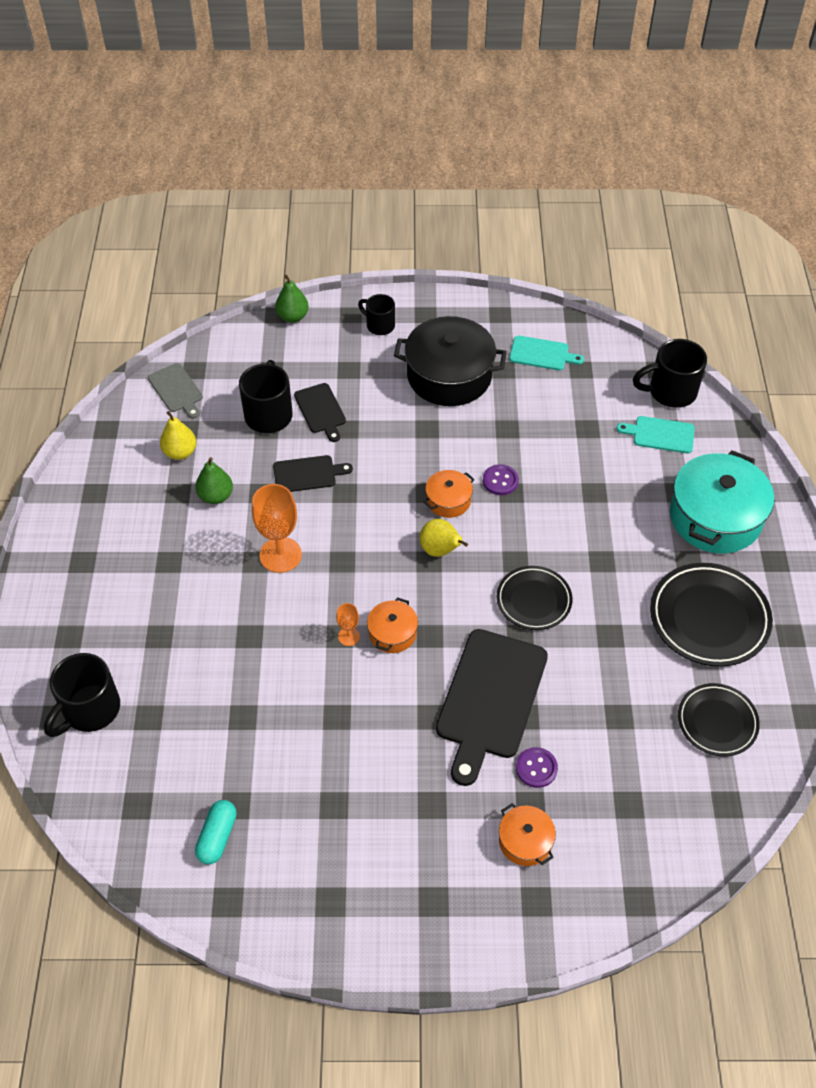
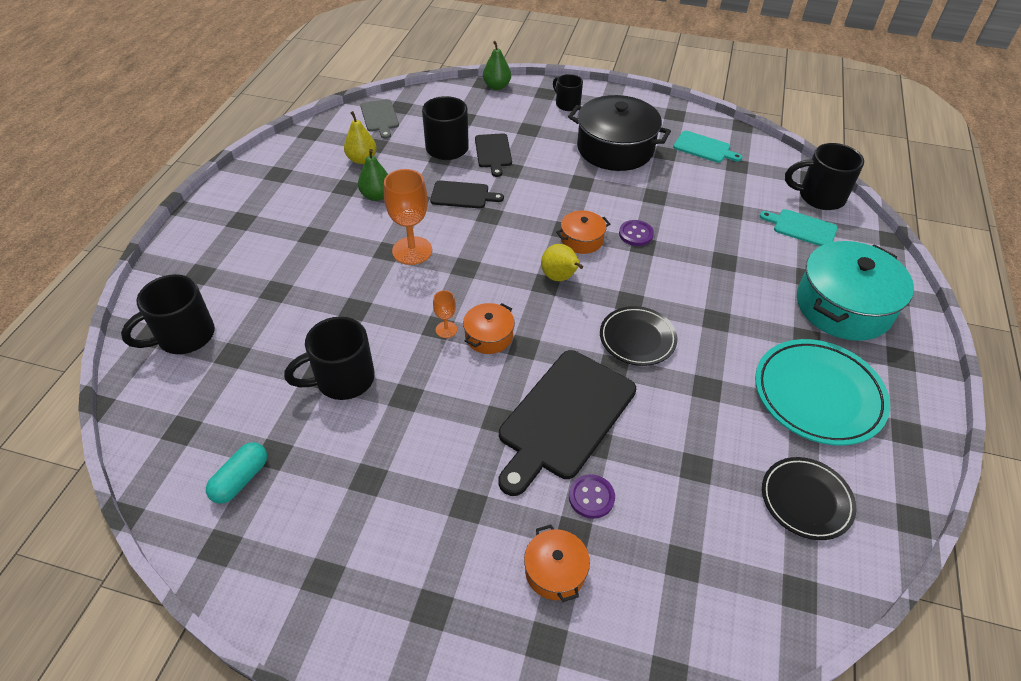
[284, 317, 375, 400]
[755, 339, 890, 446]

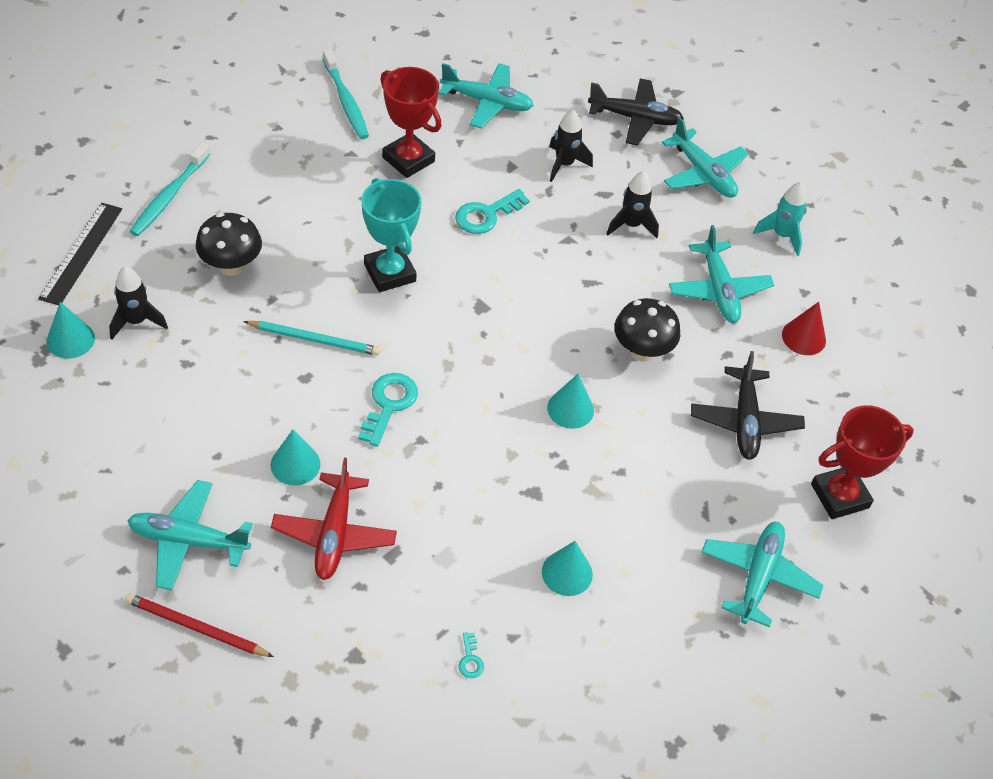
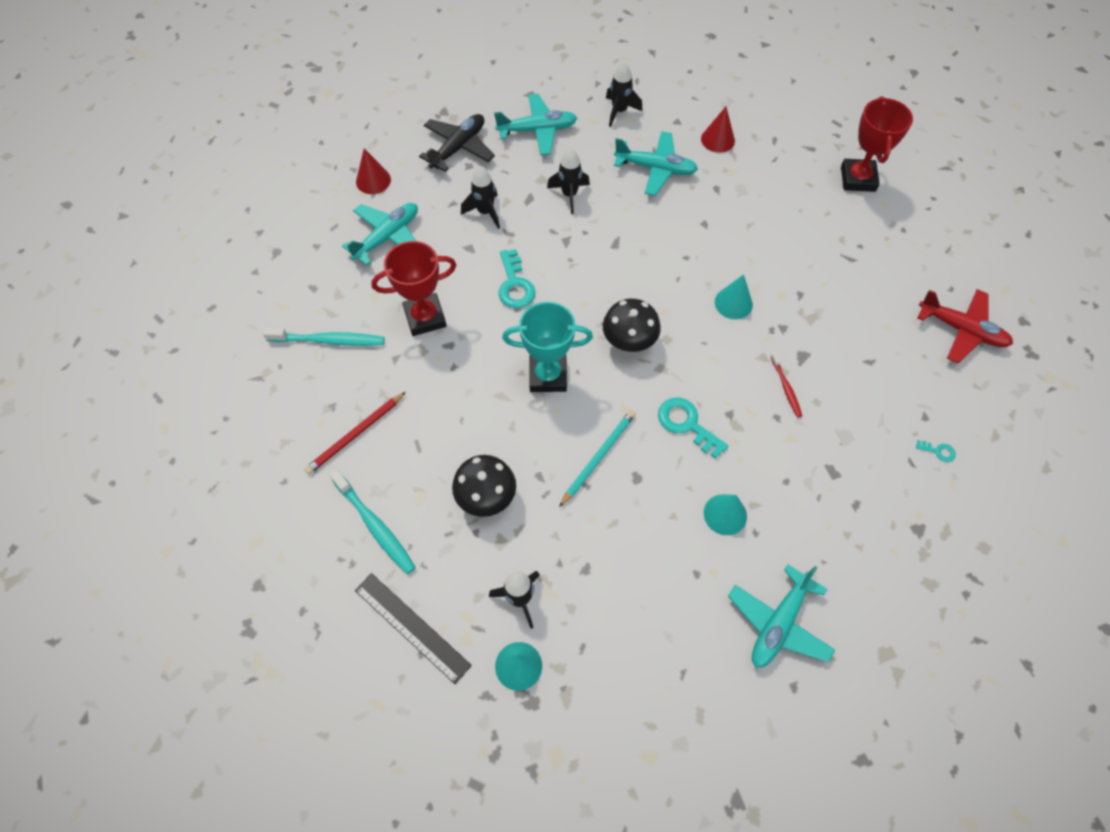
[304, 392, 406, 474]
[356, 148, 391, 194]
[603, 299, 661, 352]
[606, 62, 642, 127]
[771, 352, 802, 418]
[918, 289, 1013, 364]
[542, 541, 593, 596] (first image)
[691, 351, 805, 460] (first image)
[702, 522, 824, 628] (first image)

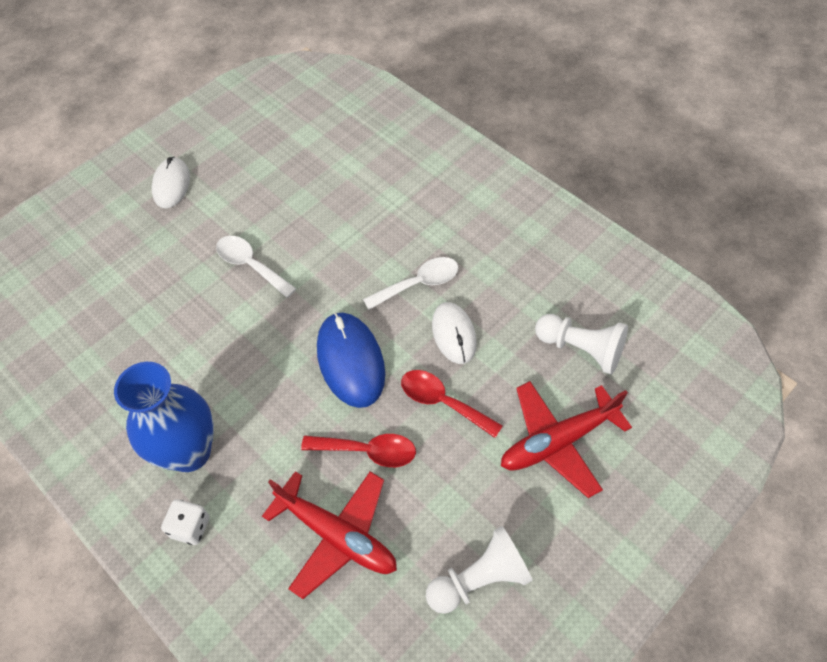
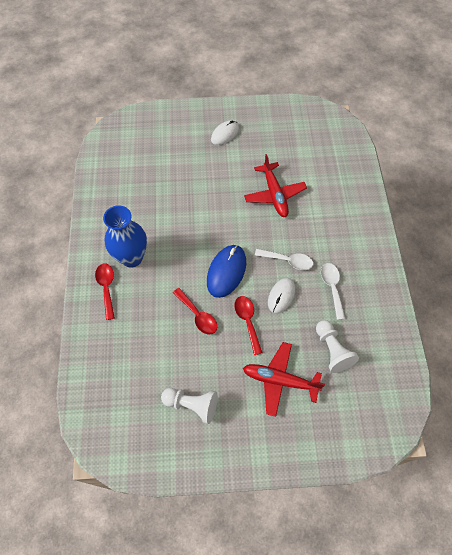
[95, 264, 115, 320]
[244, 154, 307, 217]
[321, 263, 345, 320]

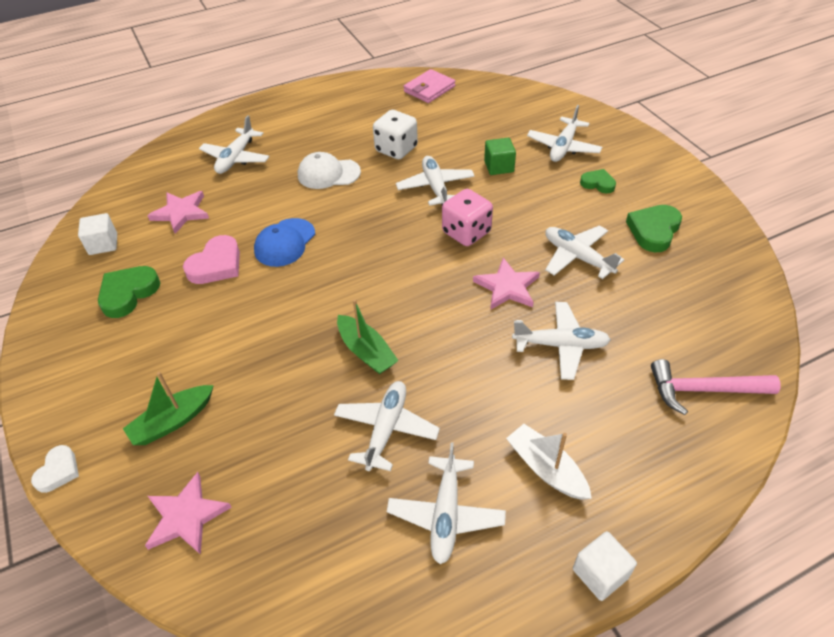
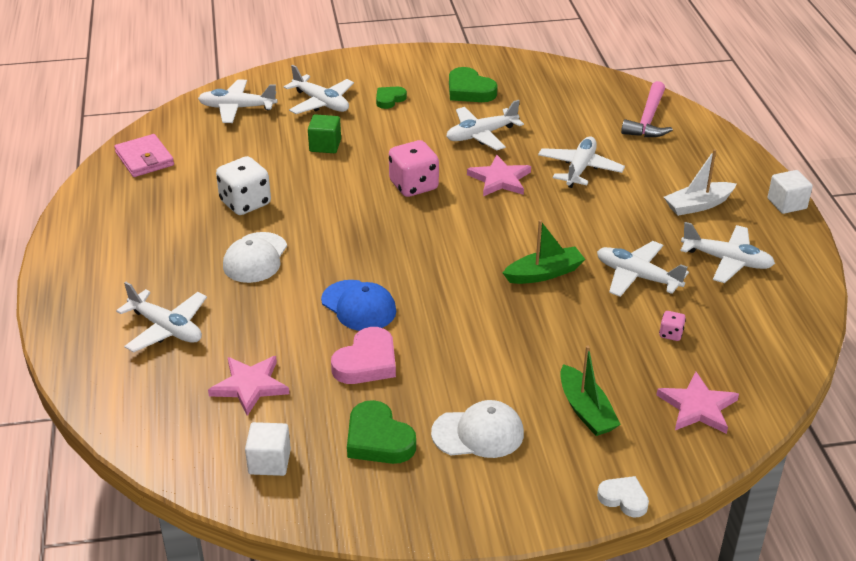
[198, 79, 277, 123]
[331, 327, 396, 384]
[431, 400, 524, 458]
[659, 311, 686, 341]

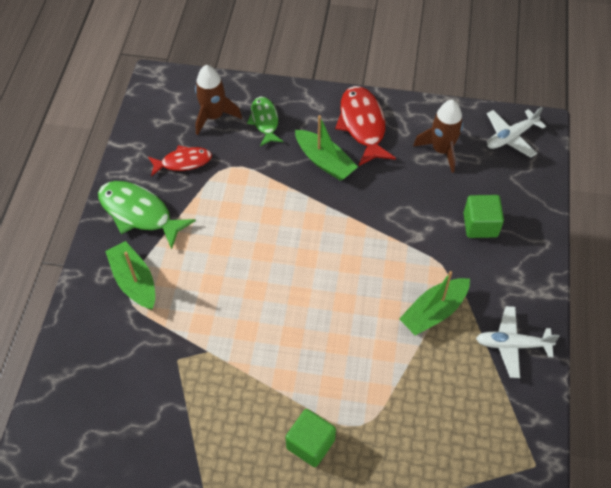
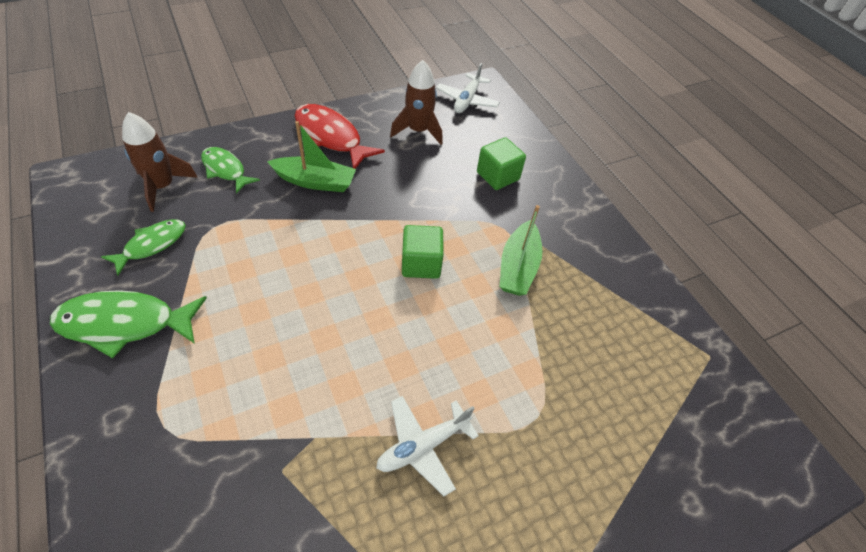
[101, 219, 186, 276]
[376, 396, 479, 496]
[402, 225, 443, 279]
[105, 241, 155, 310] (first image)

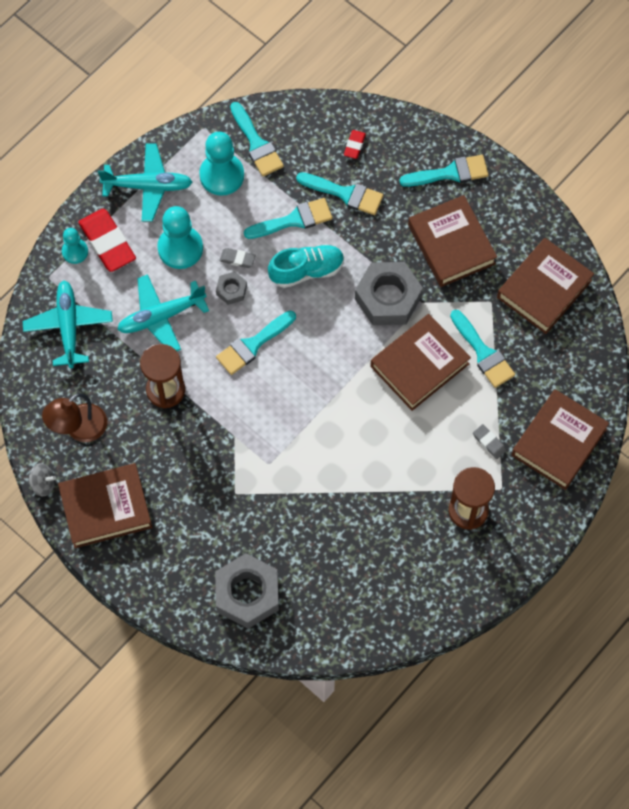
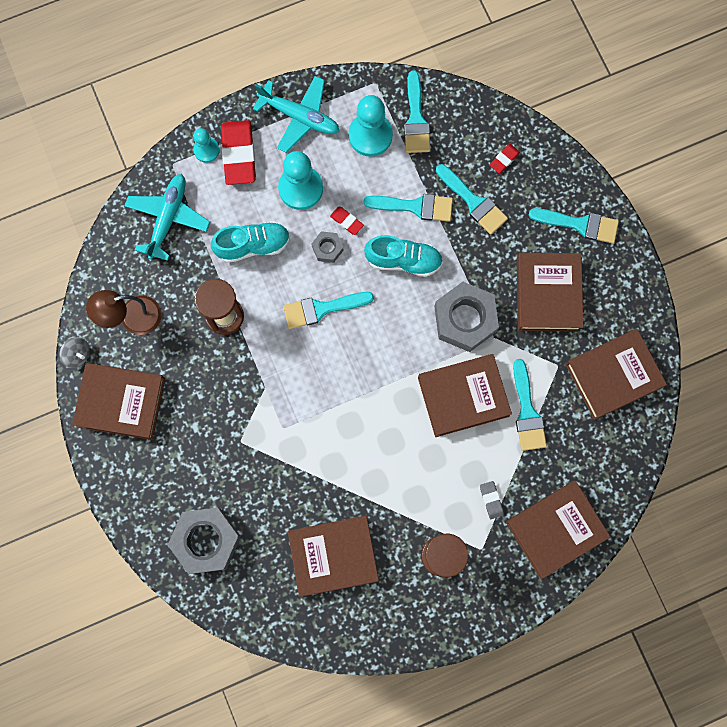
[211, 221, 290, 263]
[288, 516, 379, 597]
[330, 207, 364, 235]

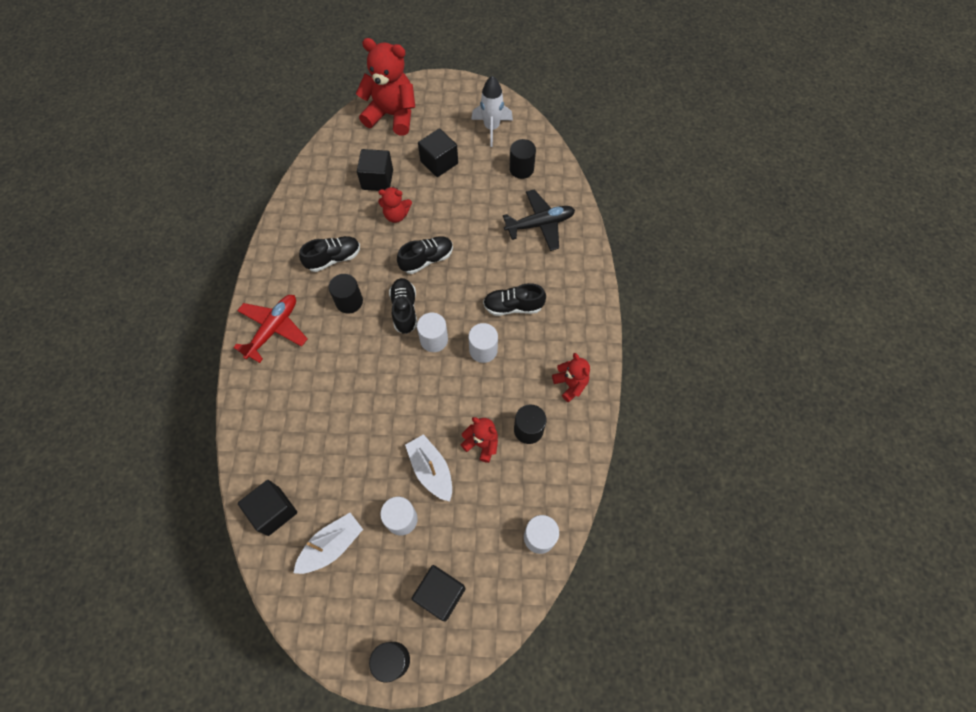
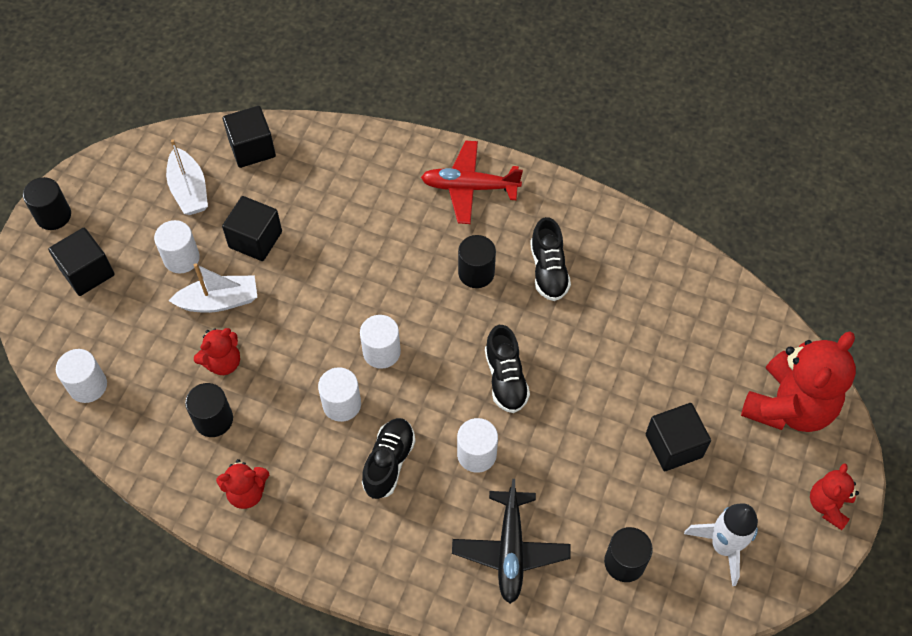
[222, 196, 282, 261]
[421, 141, 523, 224]
[457, 418, 498, 473]
[810, 463, 859, 530]
[389, 278, 417, 334] (first image)

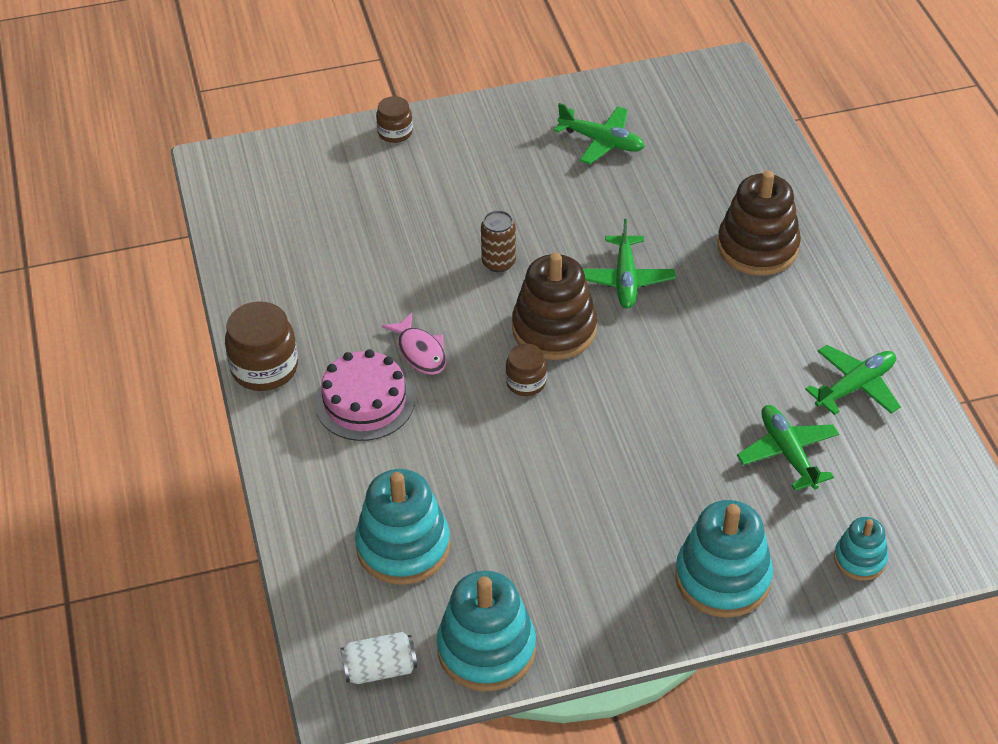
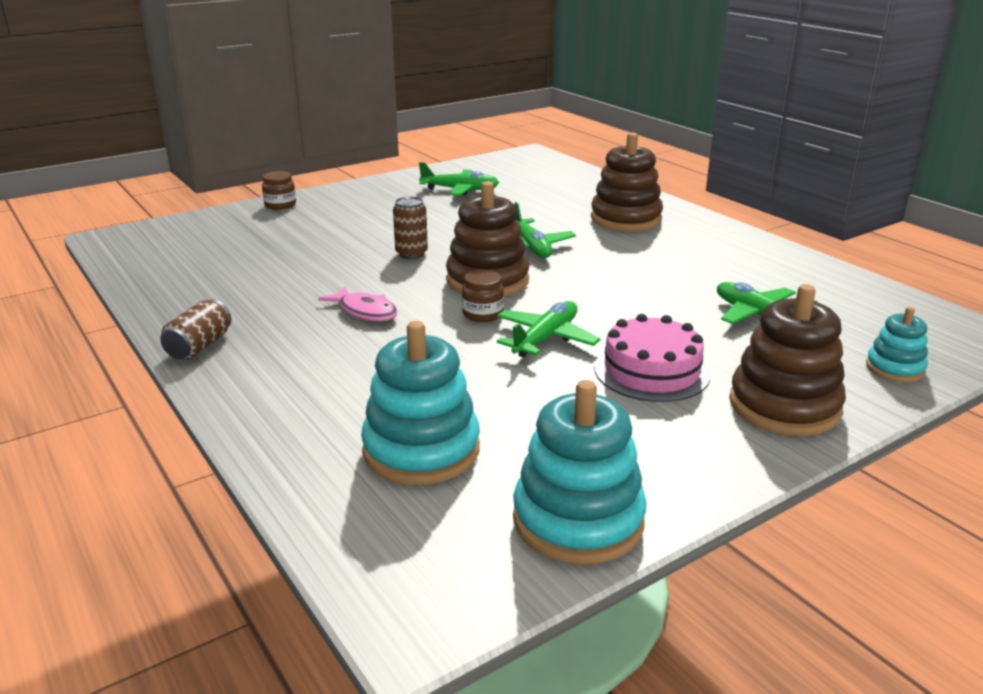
[160, 299, 231, 360]
[497, 301, 600, 358]
[594, 314, 710, 402]
[729, 284, 846, 436]
[340, 632, 417, 684] (first image)

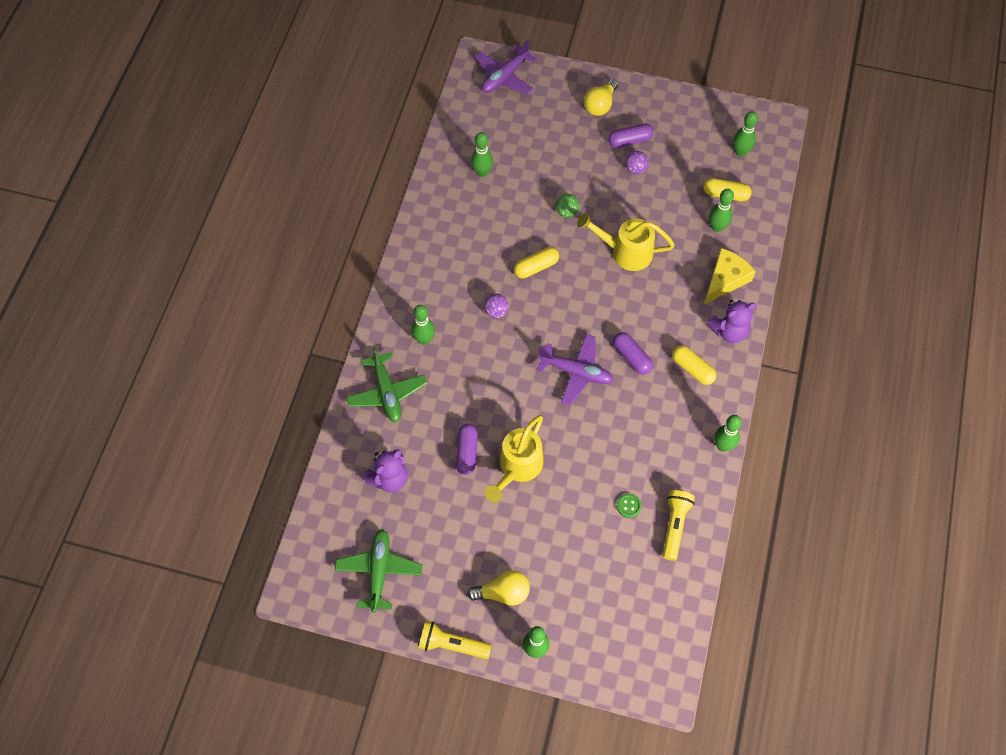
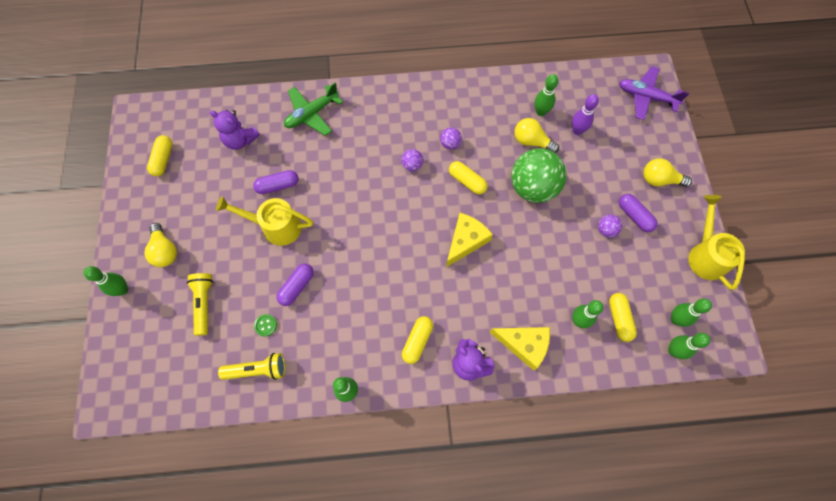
[147, 135, 172, 176]
[187, 273, 213, 336]
[276, 263, 314, 306]
[440, 127, 462, 149]
[446, 213, 493, 267]
[511, 148, 567, 203]
[514, 118, 559, 153]
[572, 94, 599, 135]
[668, 333, 710, 359]
[688, 195, 745, 290]
[537, 334, 613, 406] (first image)

